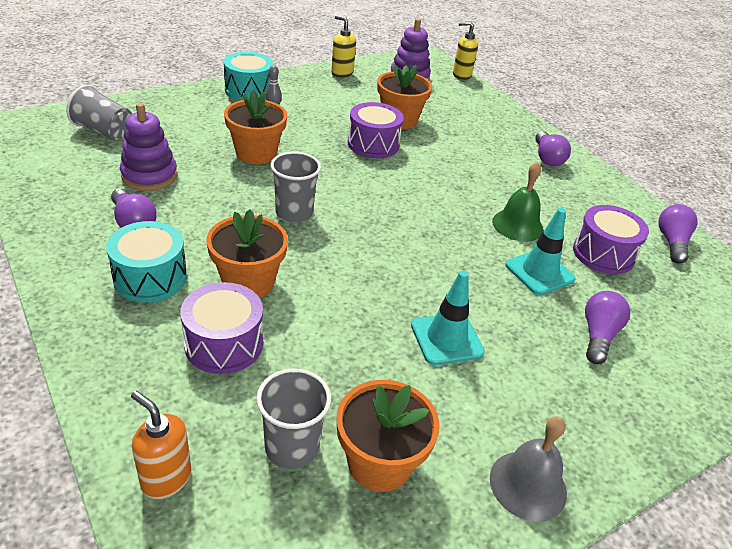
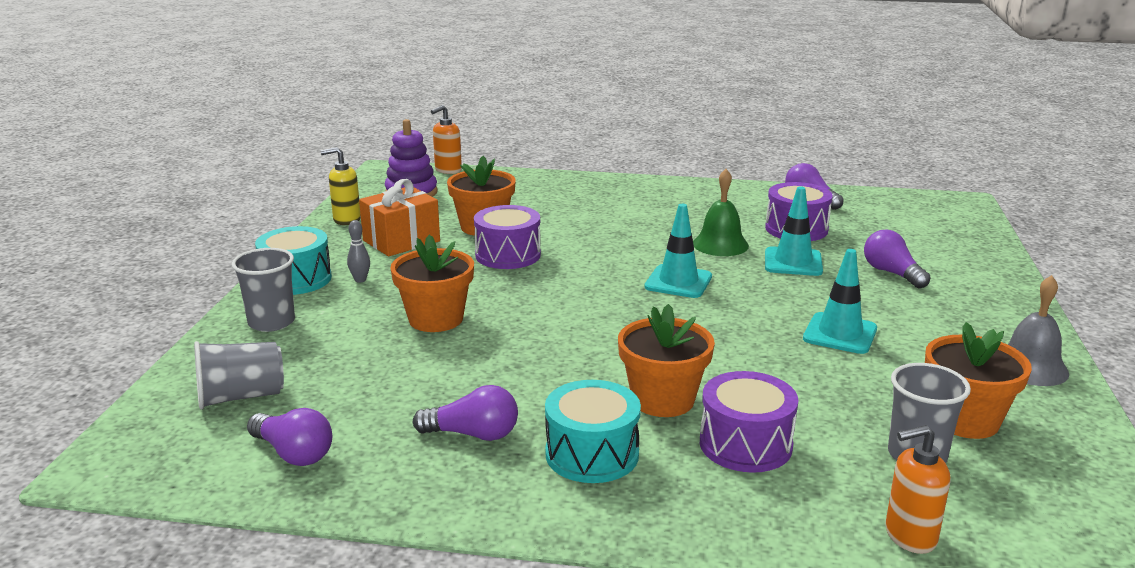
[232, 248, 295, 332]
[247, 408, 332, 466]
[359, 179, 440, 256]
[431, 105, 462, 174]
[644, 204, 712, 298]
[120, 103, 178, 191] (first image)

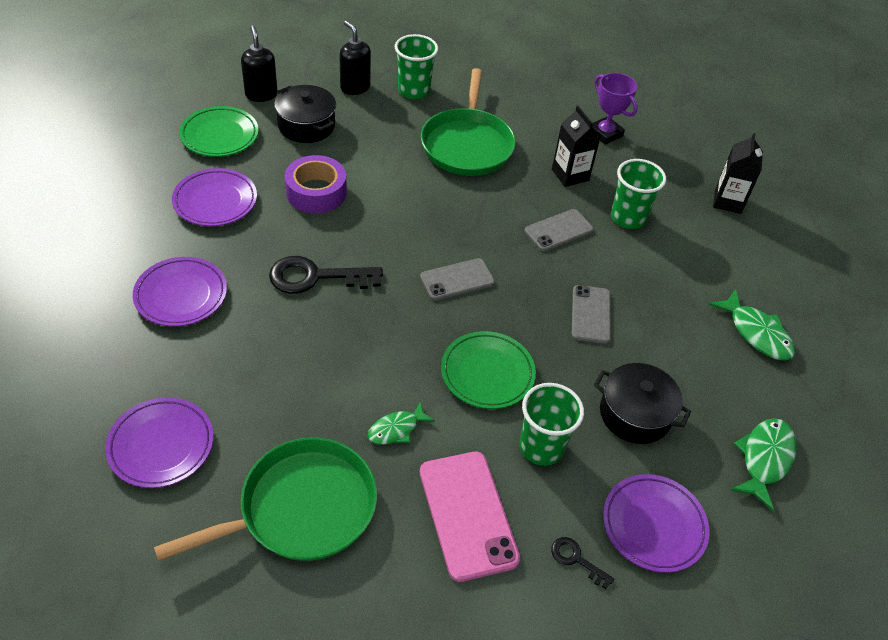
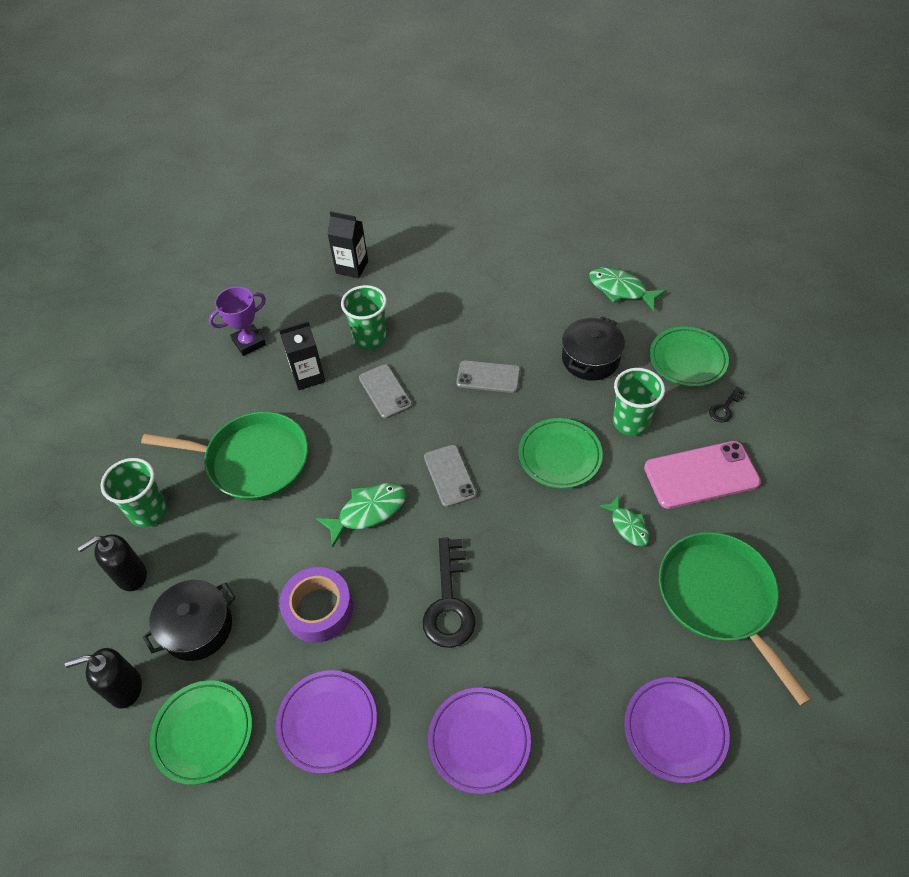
[316, 483, 407, 547]
[650, 327, 729, 387]

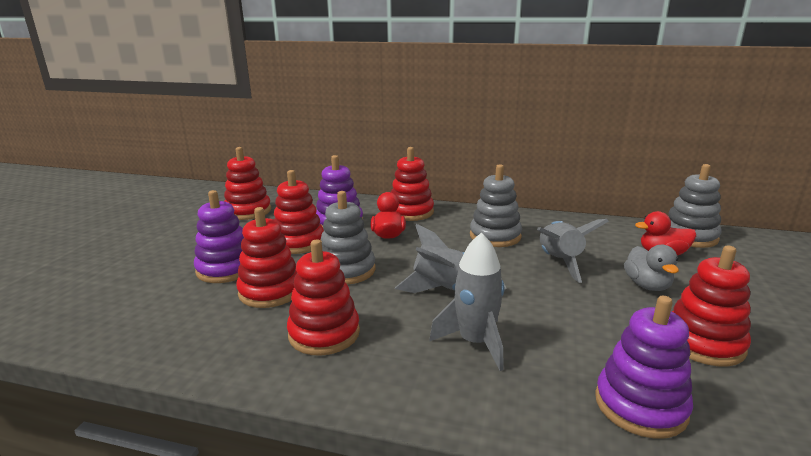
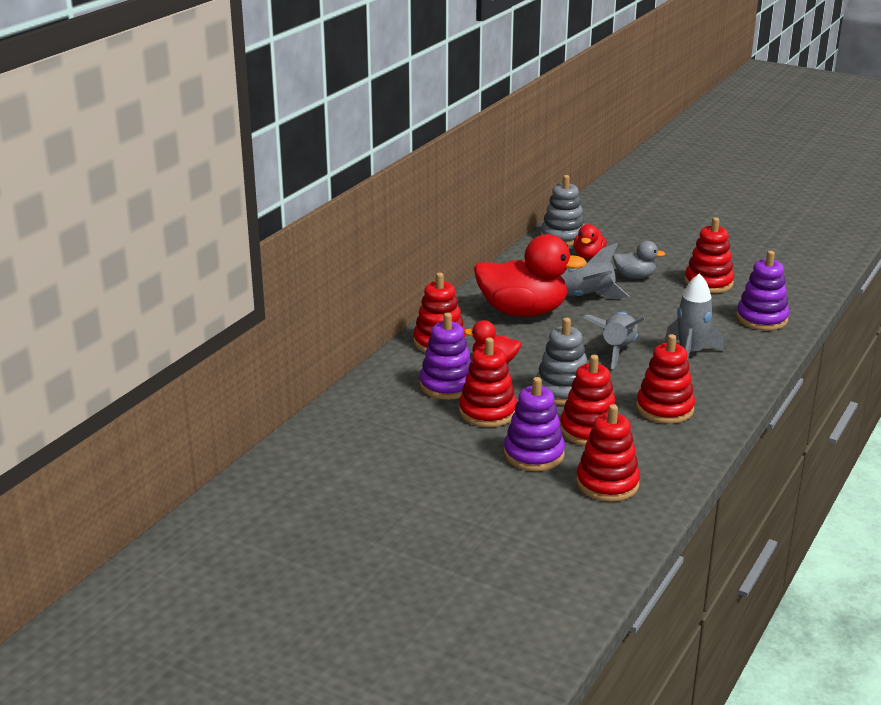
[474, 234, 587, 317]
[576, 404, 640, 502]

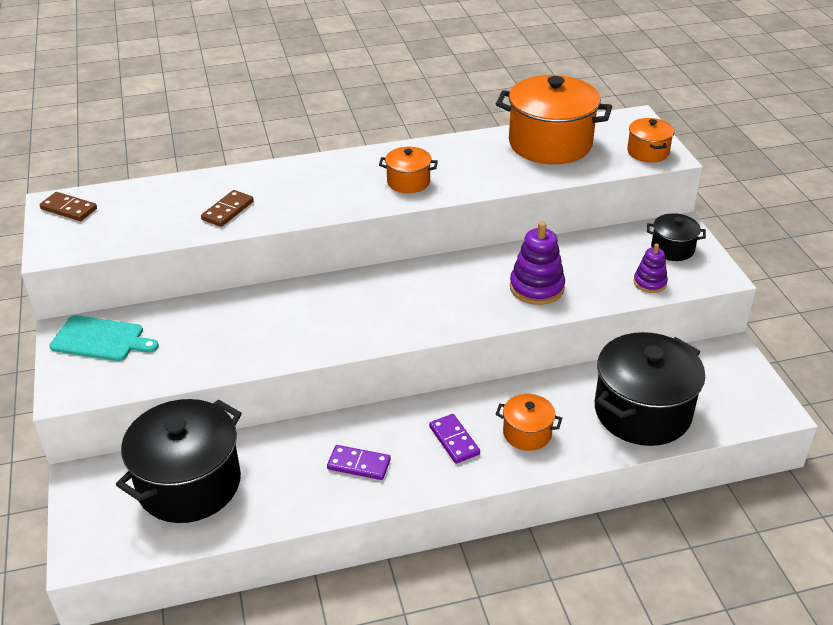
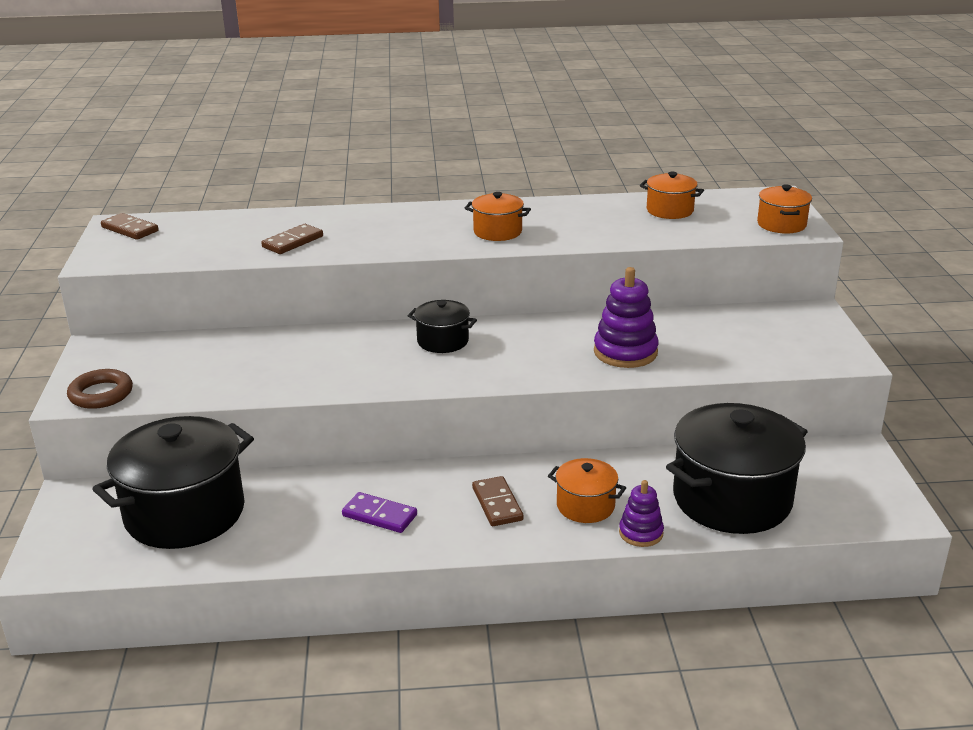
[67, 369, 133, 409]
[408, 300, 477, 353]
[472, 476, 524, 526]
[619, 480, 664, 547]
[640, 172, 704, 219]
[49, 315, 159, 361] (first image)

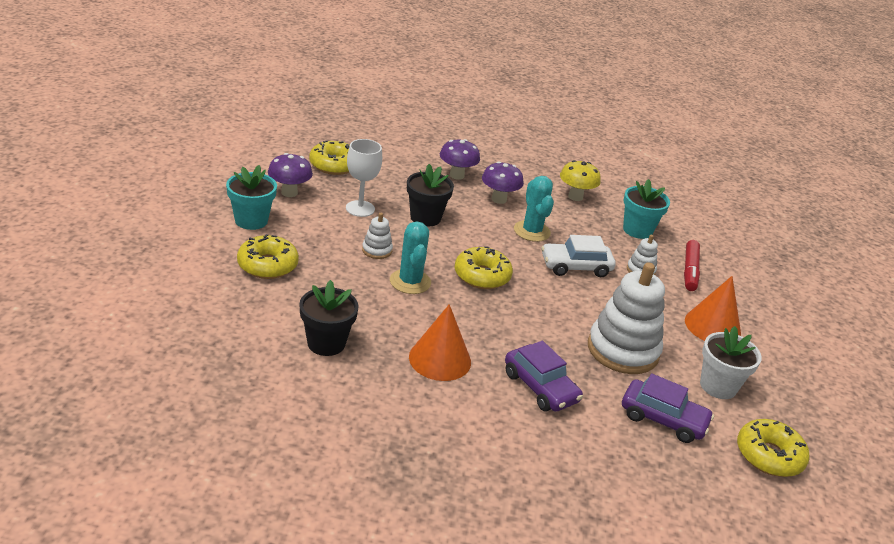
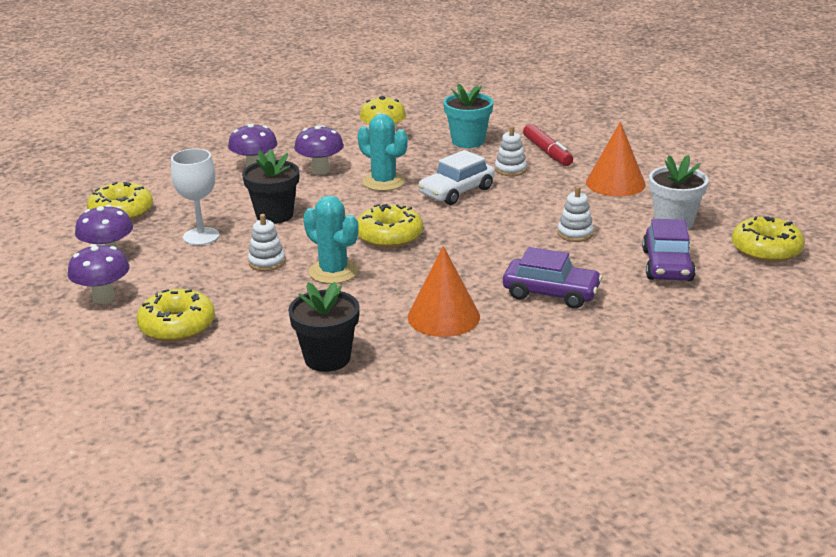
[68, 244, 130, 304]
[557, 186, 594, 242]
[642, 219, 696, 281]

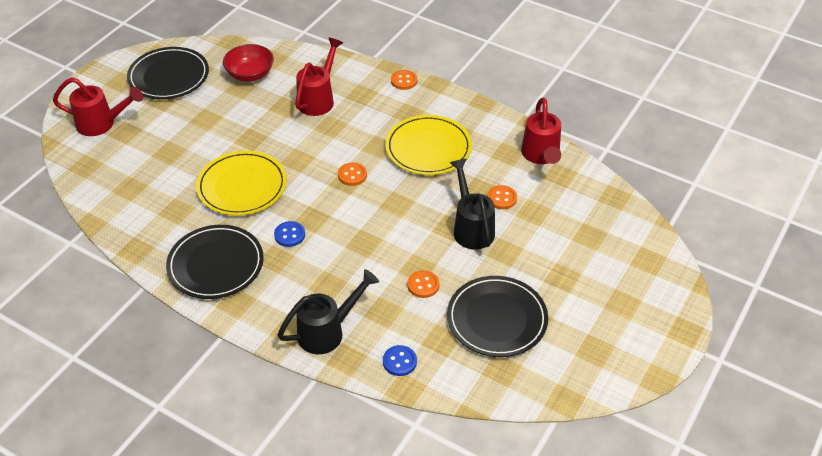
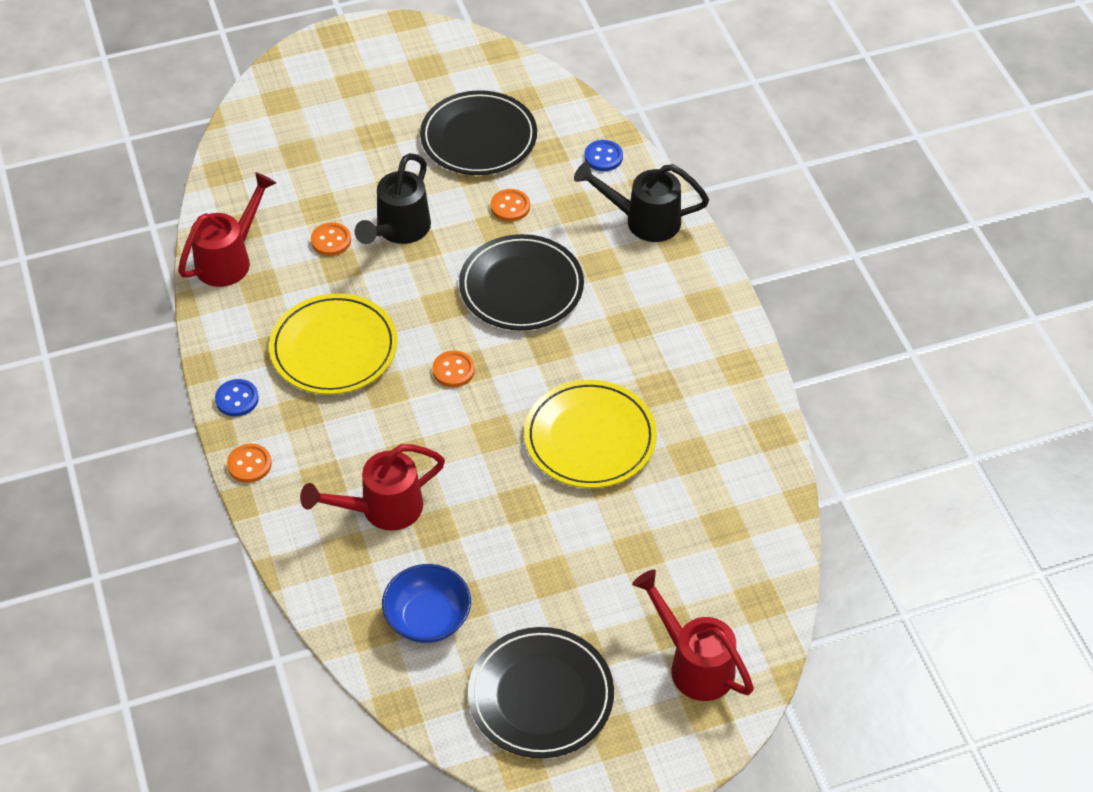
[215, 379, 259, 417]
[382, 564, 471, 643]
[459, 234, 584, 330]

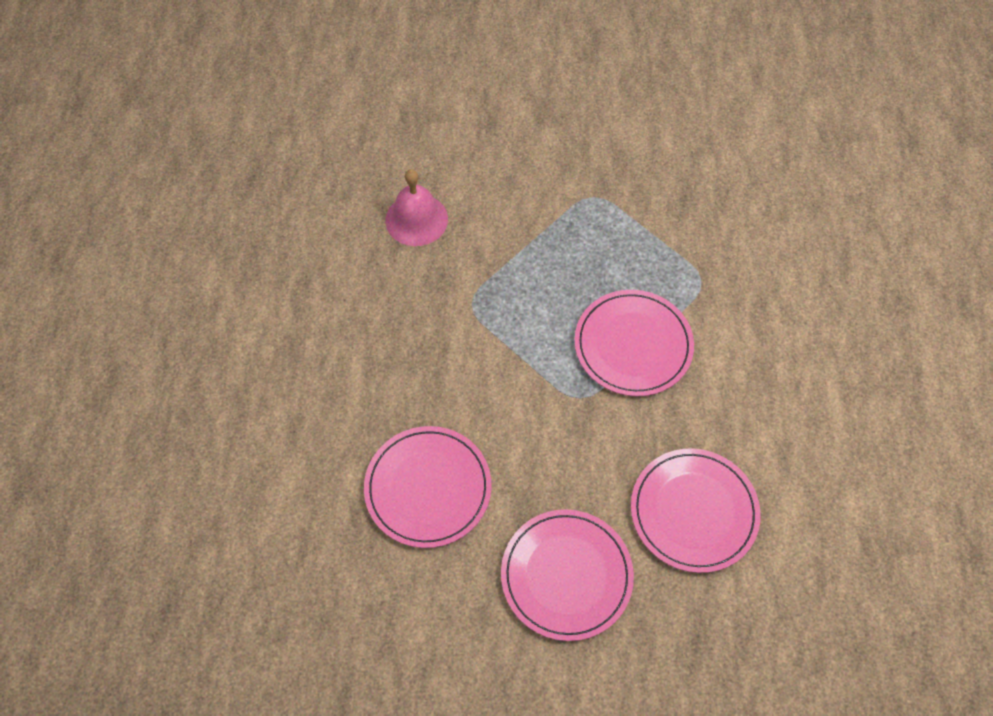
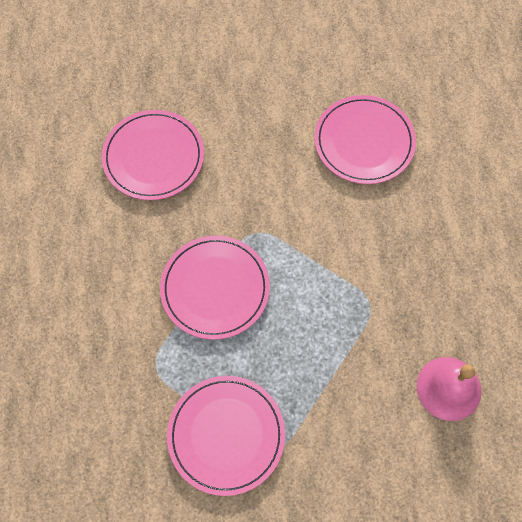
[167, 376, 285, 496]

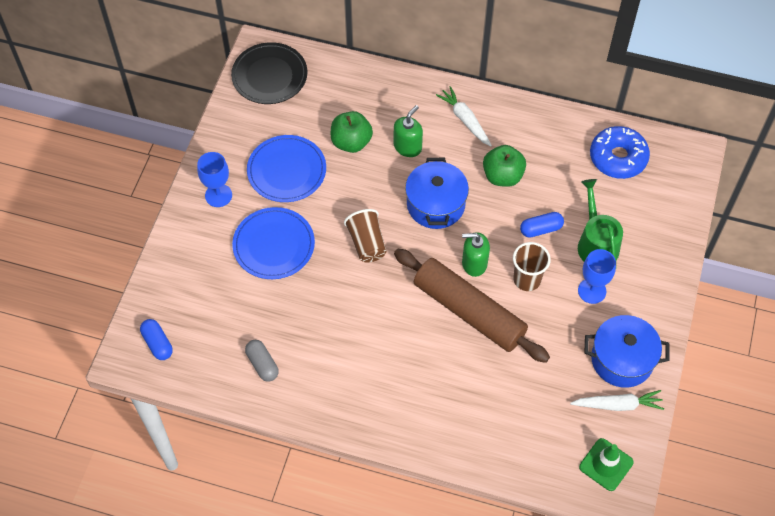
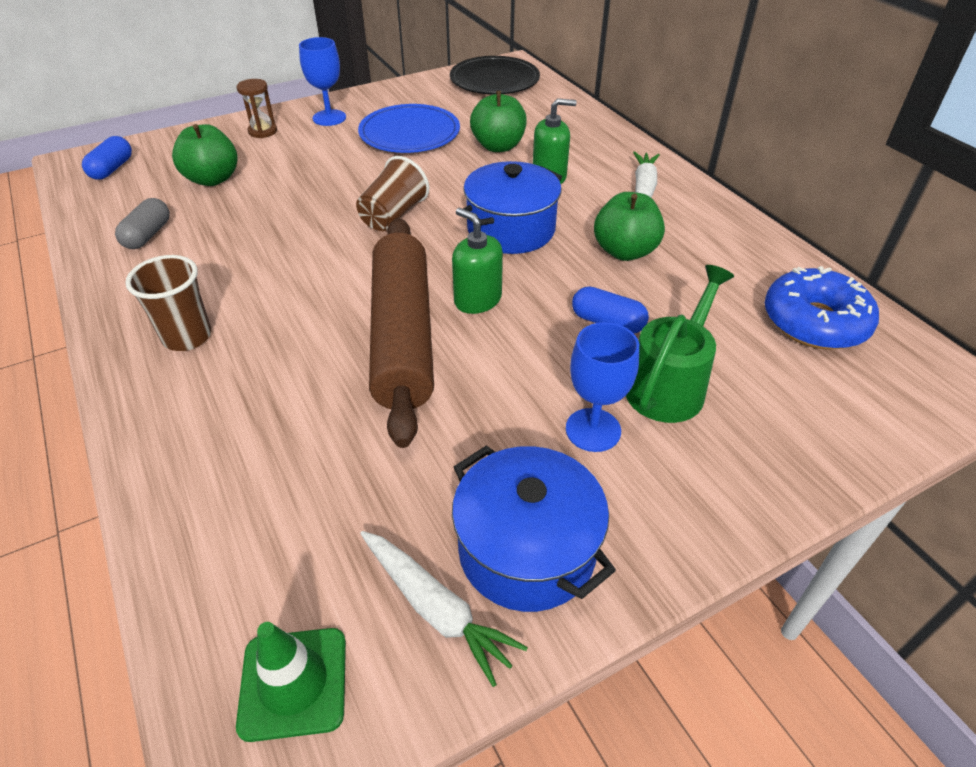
[125, 255, 211, 351]
[172, 124, 238, 186]
[237, 79, 277, 138]
[232, 207, 315, 279] (first image)

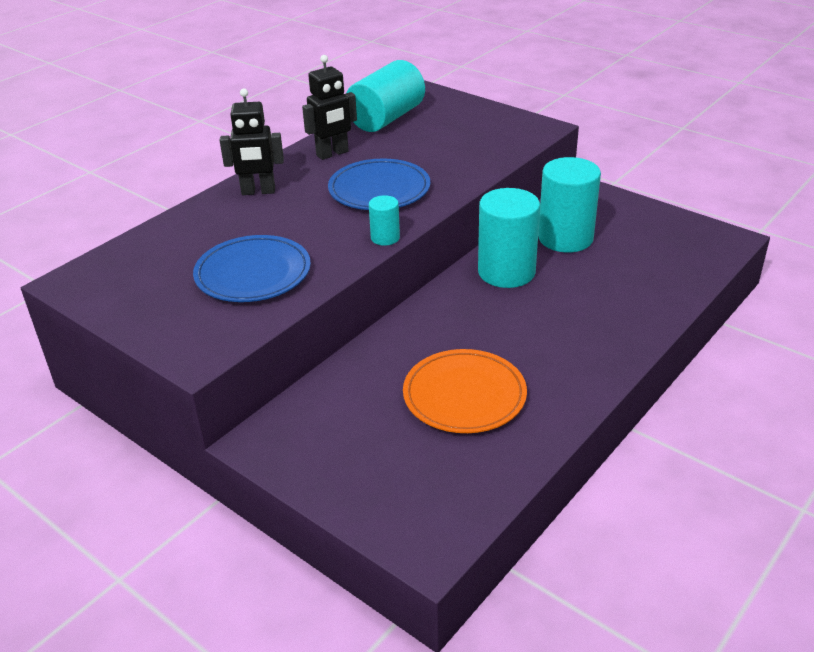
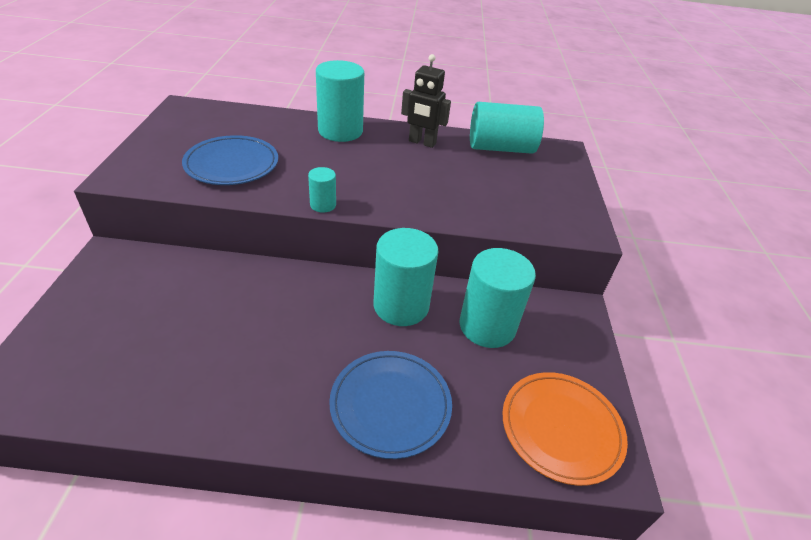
[316, 60, 364, 142]
[329, 351, 452, 459]
[502, 372, 628, 486]

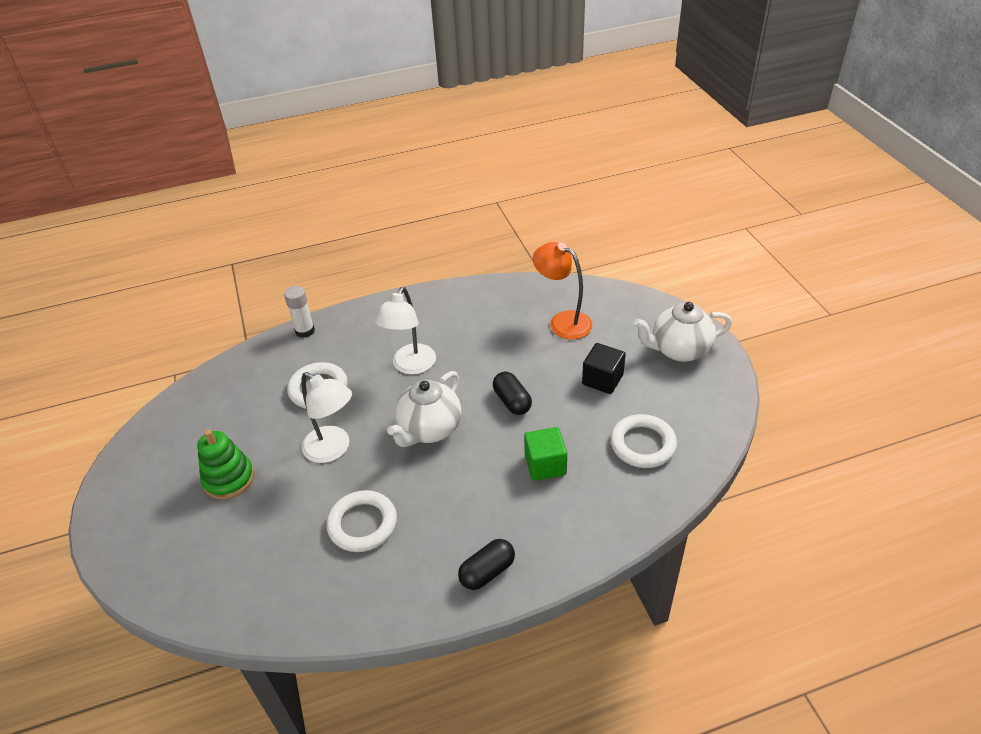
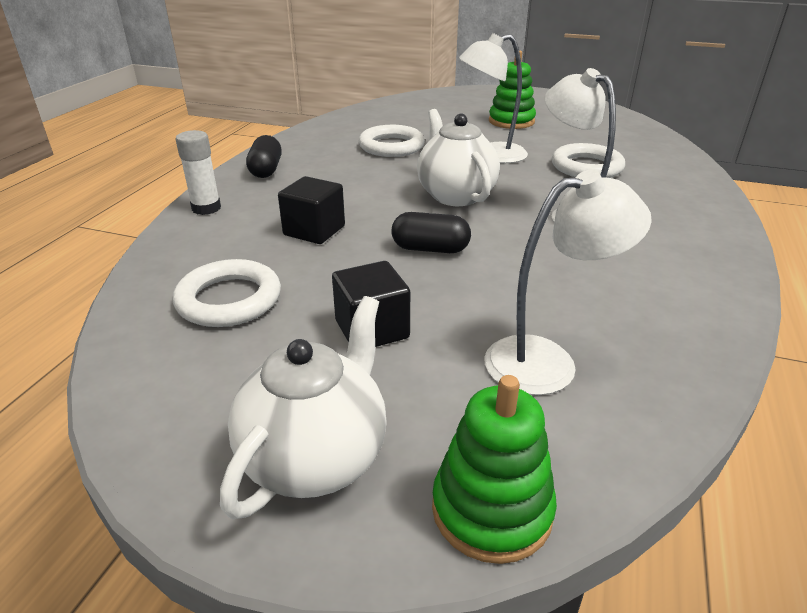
[176, 130, 221, 215]
[278, 176, 345, 244]
[432, 375, 557, 564]
[485, 169, 652, 395]

